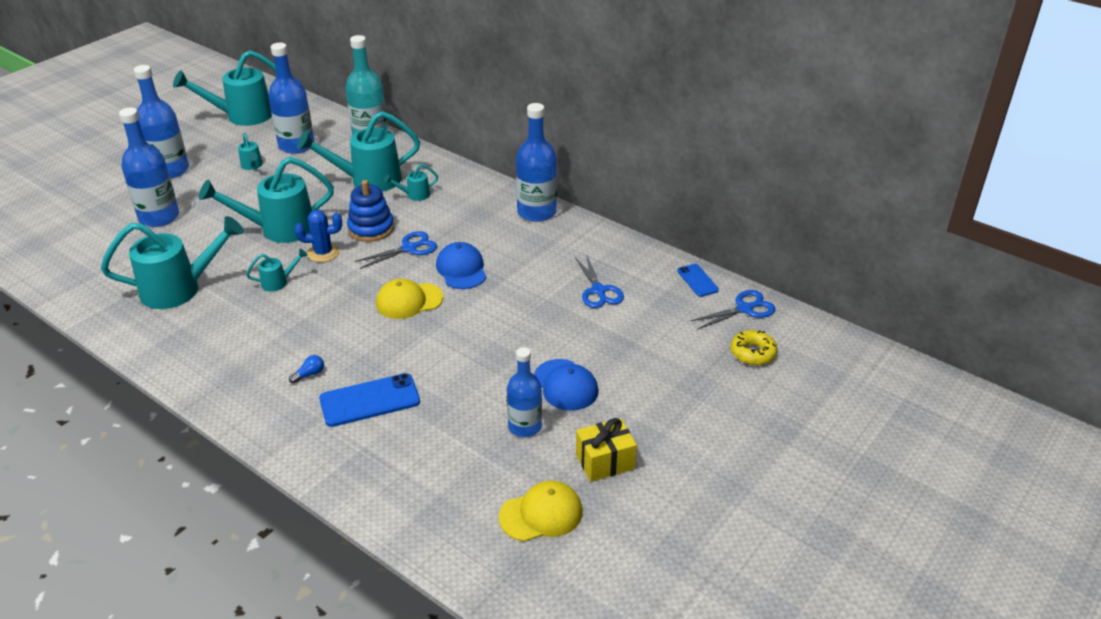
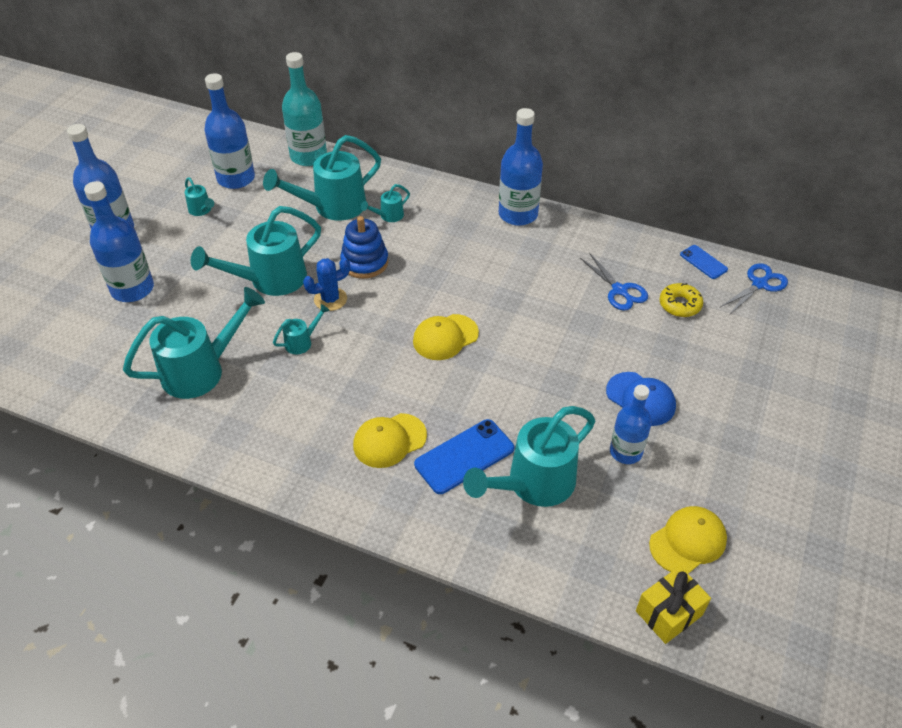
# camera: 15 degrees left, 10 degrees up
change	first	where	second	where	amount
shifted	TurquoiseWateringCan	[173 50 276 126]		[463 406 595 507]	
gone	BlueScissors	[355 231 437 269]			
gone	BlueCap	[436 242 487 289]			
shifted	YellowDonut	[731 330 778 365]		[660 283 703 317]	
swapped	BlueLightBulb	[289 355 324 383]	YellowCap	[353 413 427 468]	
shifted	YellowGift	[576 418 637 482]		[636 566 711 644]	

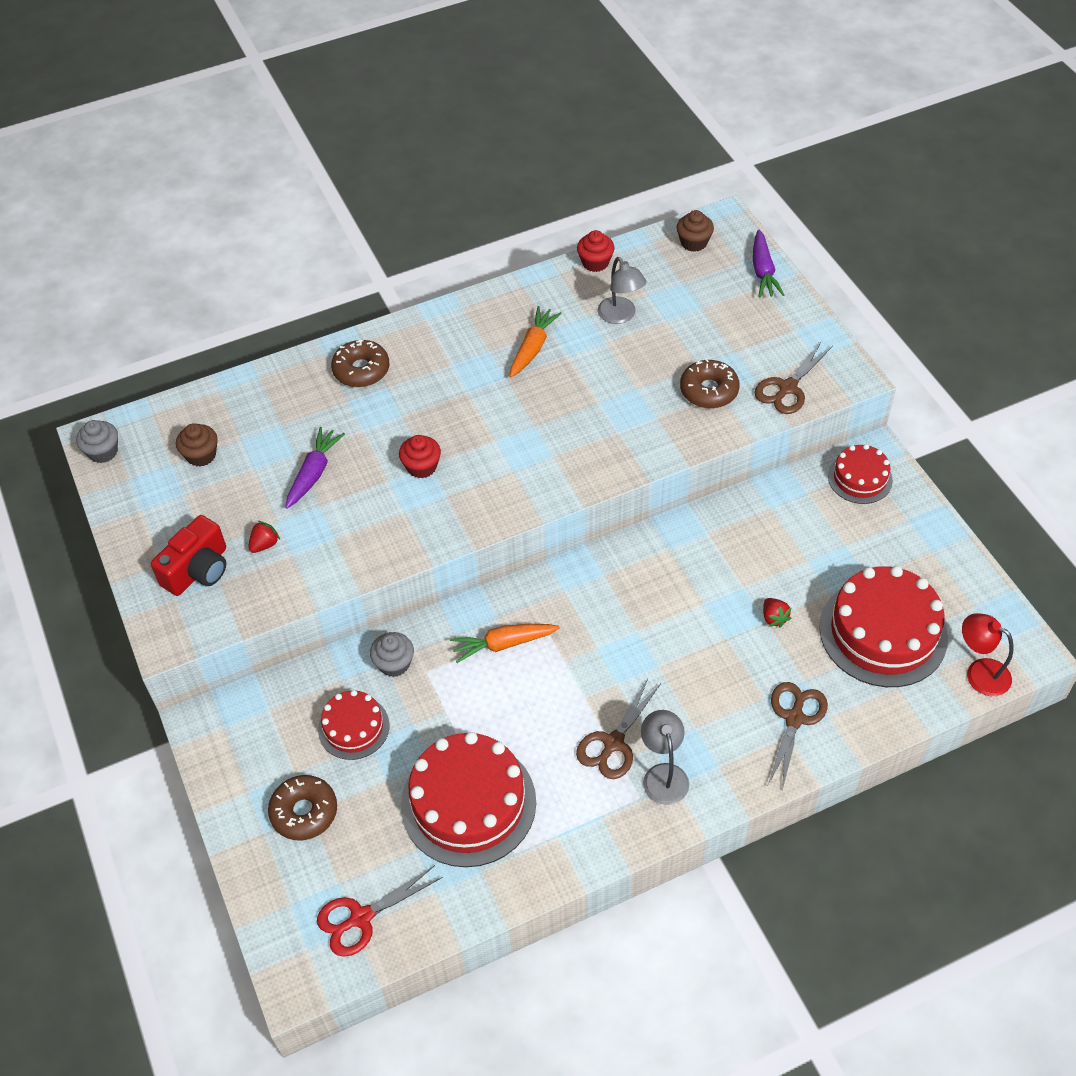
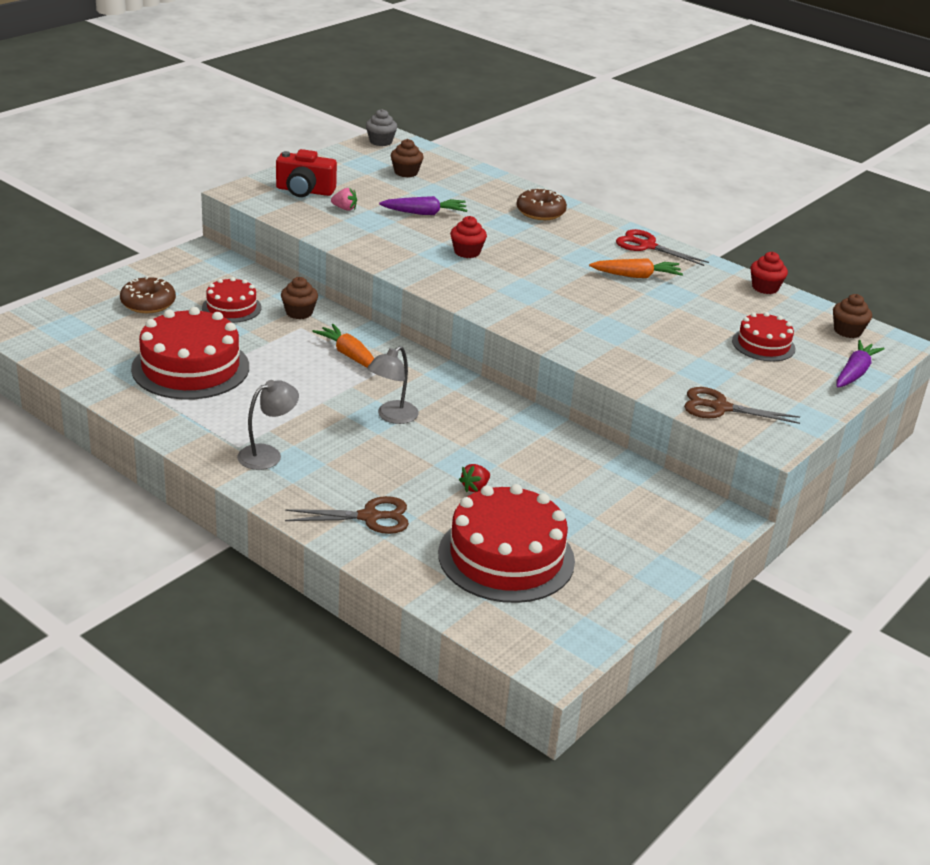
# camera: 60 degrees right, 20 degrees down
change	first	where	second	where	amount
rotated	PurpleCarrot	[753 229 784 297]		[837 340 885 387]	150 degrees clockwise
shifted	GreyLamp	[598 257 646 324]		[367 346 419 424]	
gone	BrownDonut	[680 359 740 409]			
shifted	RedCake	[828 444 893 504]		[732 312 796 361]	
repainted	RedStrawberry	[248 521 280 553]	PinkStrawberry	[331 188 357 211]	
gone	RedLamp	[962 613 1013 696]			
repainted	GreyCupcake	[370 632 414 677]	BrownCupcake	[281 277 318 319]	
gone	BrownScissors	[576 679 661 779]			
shifted	RedScissors	[317 865 443 957]		[616 229 709 266]	

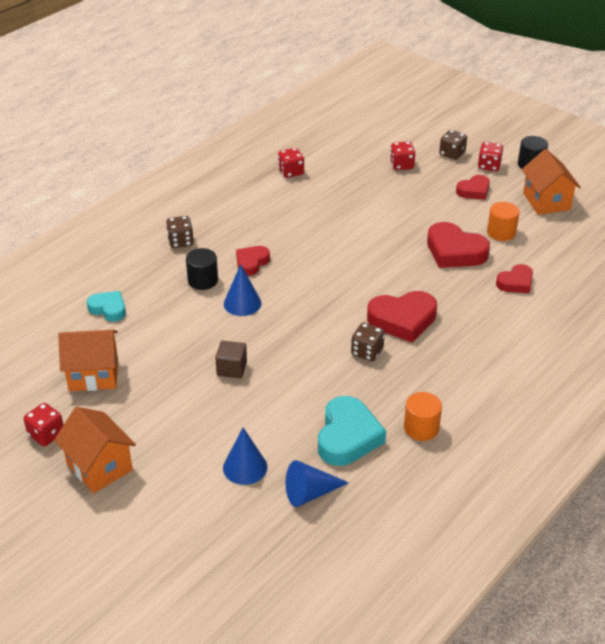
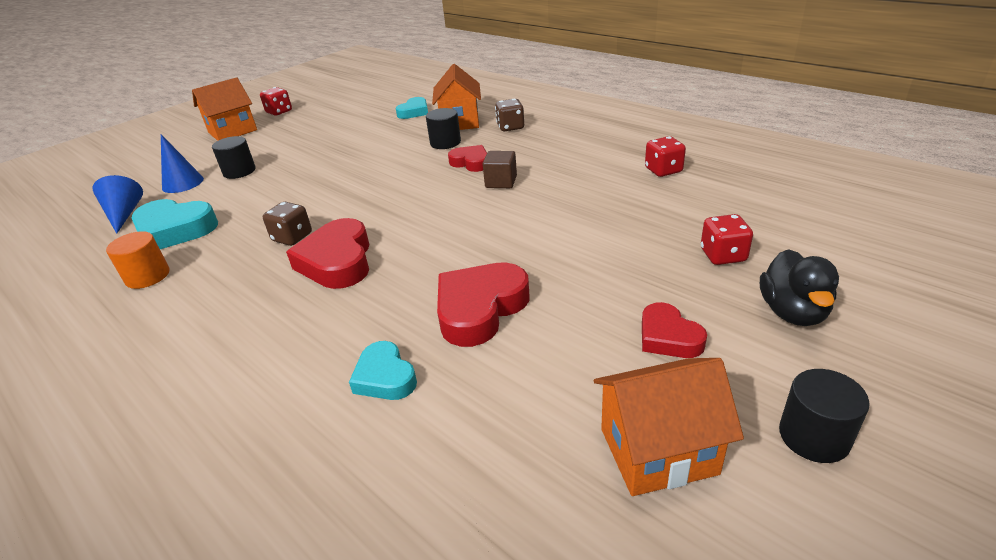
# camera: 95 degrees right, 5 degrees down
change	first	where	second	where	amount
swapped	BrownDice	[439 130 467 160]	BlackDuck	[760 249 839 326]	
gone	RedDice	[478 142 503 171]			
gone	OrangeCylinder	[487 202 520 241]			
gone	BlueCone	[224 264 261 316]			
repainted	RedHeart	[496 264 533 293]	TurquoiseHeart	[349 341 417 400]	
shifted	OrangeHouse	[58 330 118 391]		[432 64 481 130]	
shifted	BrownCube	[215 341 247 378]		[483 151 517 188]	
new			BlackCylinder	[212 136 256 179]	

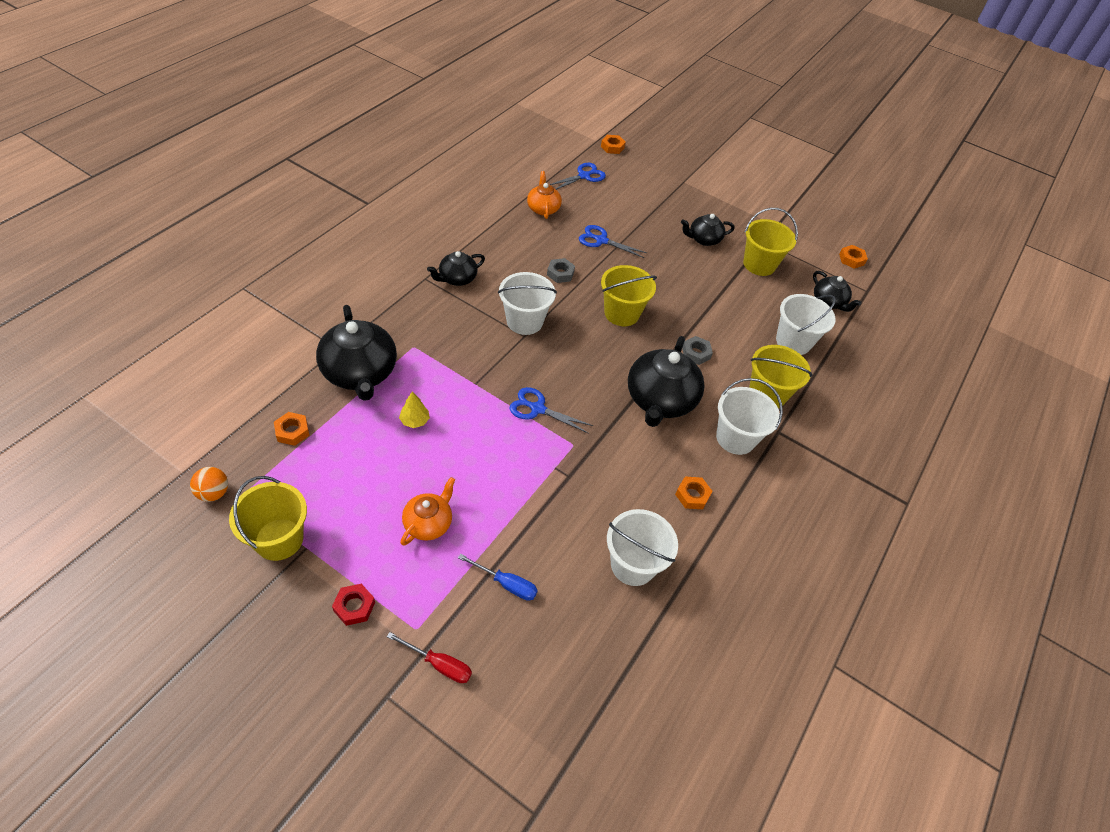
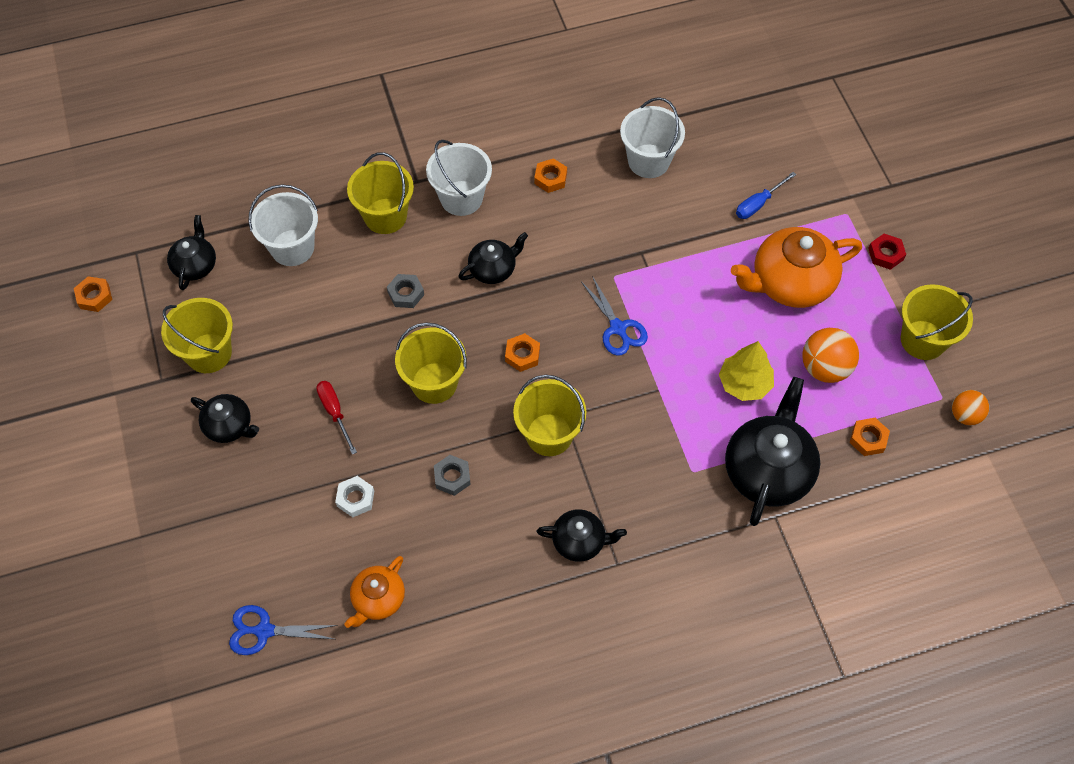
# camera: 135 degrees left, 10 degrees up
change	first	where	second	where	amount
shifted	OrangeNut	[601 135 626 154]		[505 333 540 372]	
swapped	BlueScissors	[579 225 647 258]	WhiteNut	[335 476 374 517]	
repainted	WhiteBucket	[498 272 557 335]	YellowBucket	[513 375 586 456]	
scaled	BlackTeapot	[628 336 705 427]		[459 232 528 284]	x0.56
scaled	YellowTree	[399 392 430 428]		[719 341 774 401]	x1.65
scaled	OrangeTeapot	[400 477 455 546]		[731 227 862 308]	x1.79
rotated	BlueScrewdriver	[458 554 538 601]		[736 172 796 219]	105 degrees counterclockwise
shifted	RedScrewdriver	[387 632 472 683]		[316 381 357 454]	
new			OrangeBall	[802 328 859 383]	

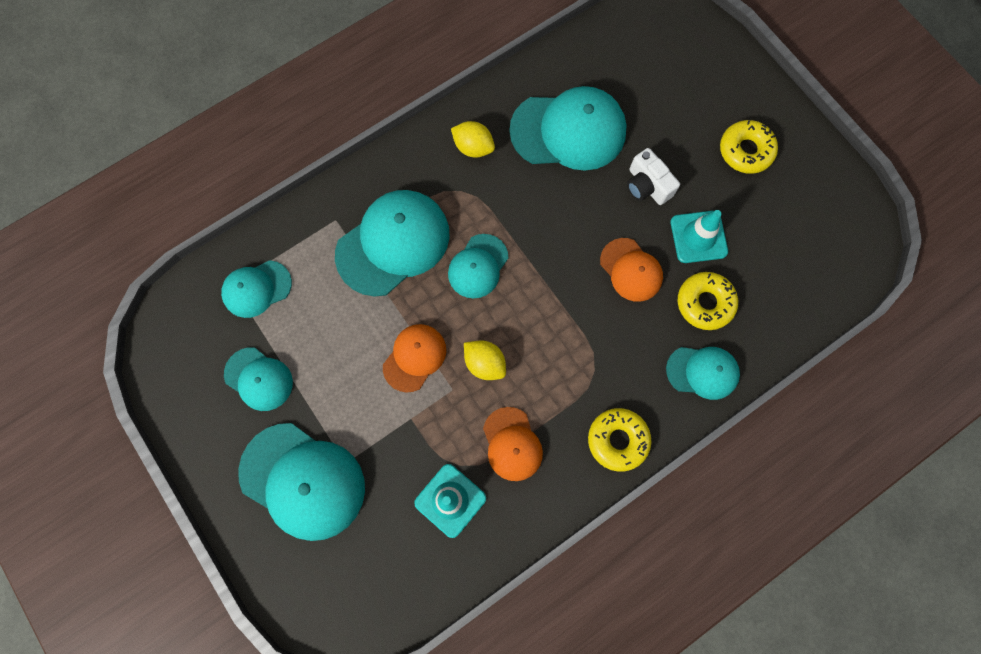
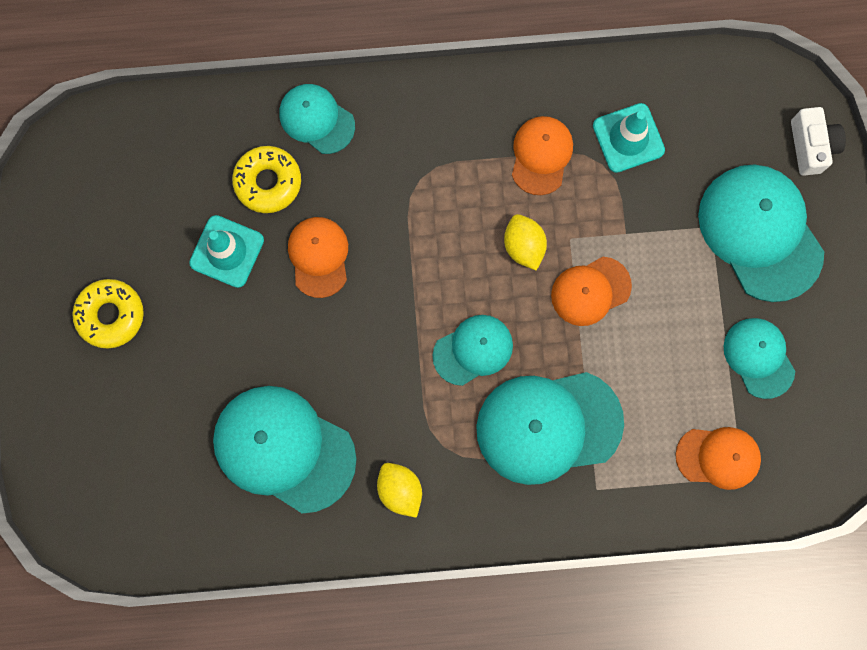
# camera: 150 degrees left, 5 degrees up
change	first	where	second	where	amount
shifted	WhiteCamera	[627 148 680 205]		[791 107 846 176]	
repainted	TurquoiseCap	[221 260 292 318]	OrangeCap	[675 427 761 490]	
gone	YellowDonut	[588 408 651 472]			

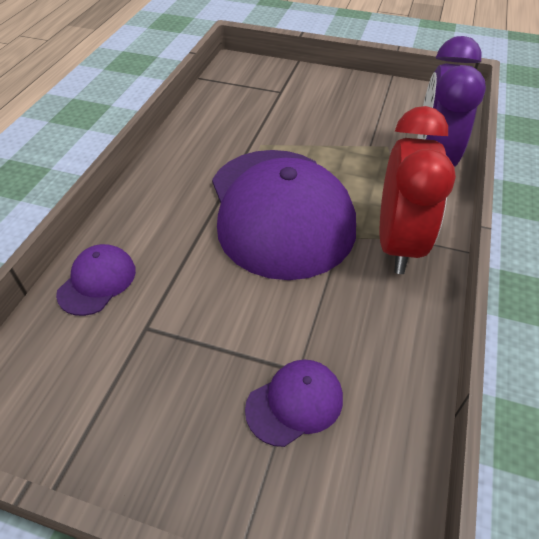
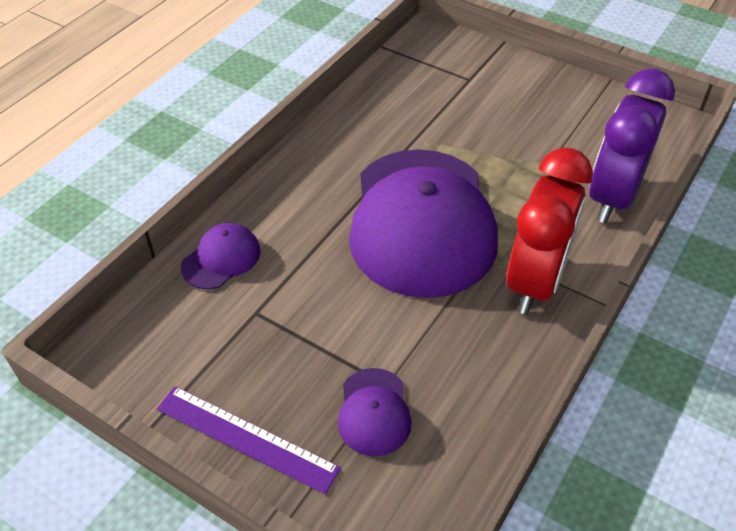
# camera: 15 degrees right, 0 degrees up
change	first	where	second	where	amount
rotated	PurpleCap	[245 360 343 447]		[338 368 411 456]	105 degrees clockwise
new			PurpleRuler	[157 386 341 494]	

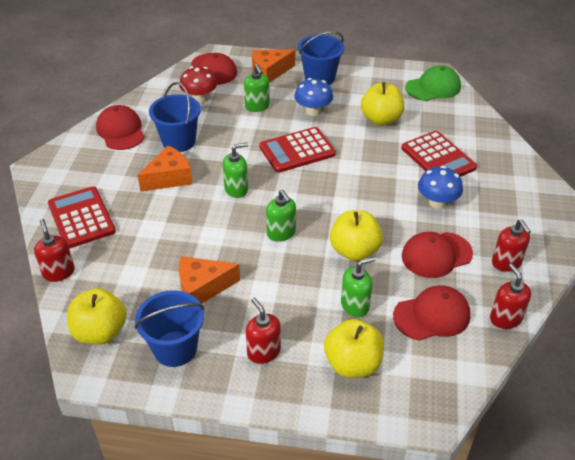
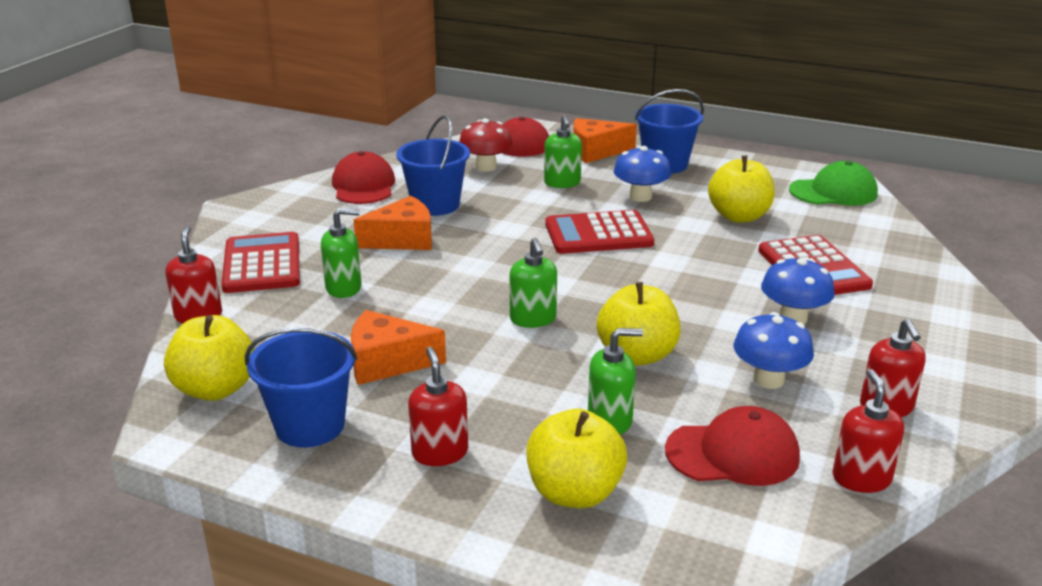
# camera: 15 degrees right, 15 degrees down
change	first	where	second	where	amount
shifted	GreenSoapDispenser	[223 143 248 198]		[321 208 361 298]	
swapped	RedCap	[402 232 473 278]	BlueMushroom	[733 312 814 389]	

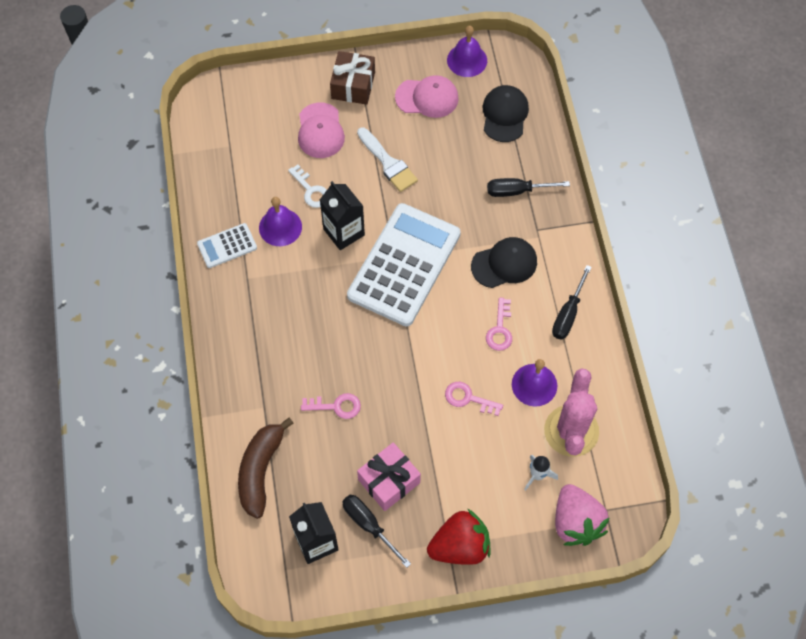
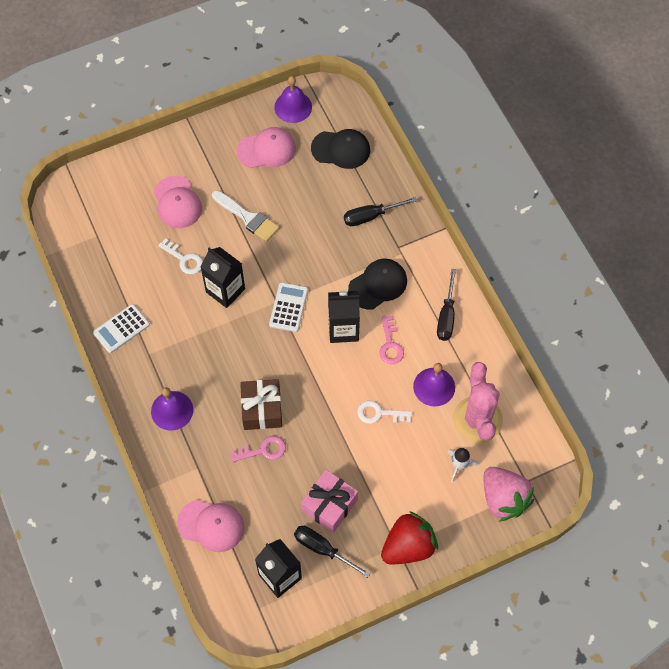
# camera: 15 degrees left, 0 degrees up
change	first	where	second	where	amount
shifted	BrownGift	[330 51 375 105]		[240 379 282 430]	
rotated	BlackCap	[483 85 529 142]		[311 129 370 169]	105 degrees clockwise
shifted	PurpleBell	[259 197 302 246]		[151 387 193 430]	
scaled	WhiteCalculator	[347 203 461 326]		[269 282 308 332]	x0.45
repainted	PinkKey	[445 382 503 416]	WhiteKey	[357 400 412 424]	
swapped	BrownBanana	[238 418 294 519]	PinkCap	[177 500 244 552]	
new			BlackCarton	[328 291 360 343]	

